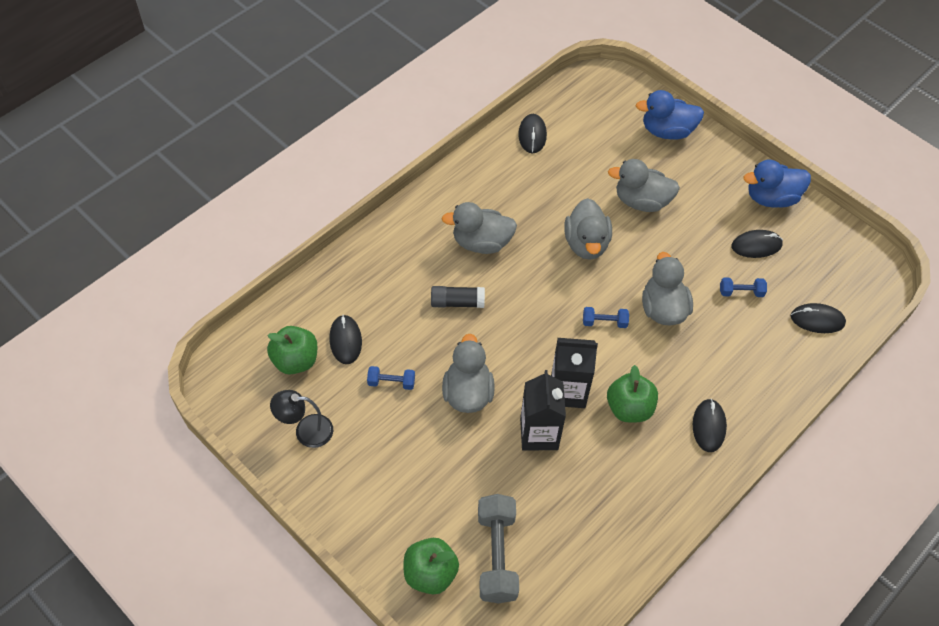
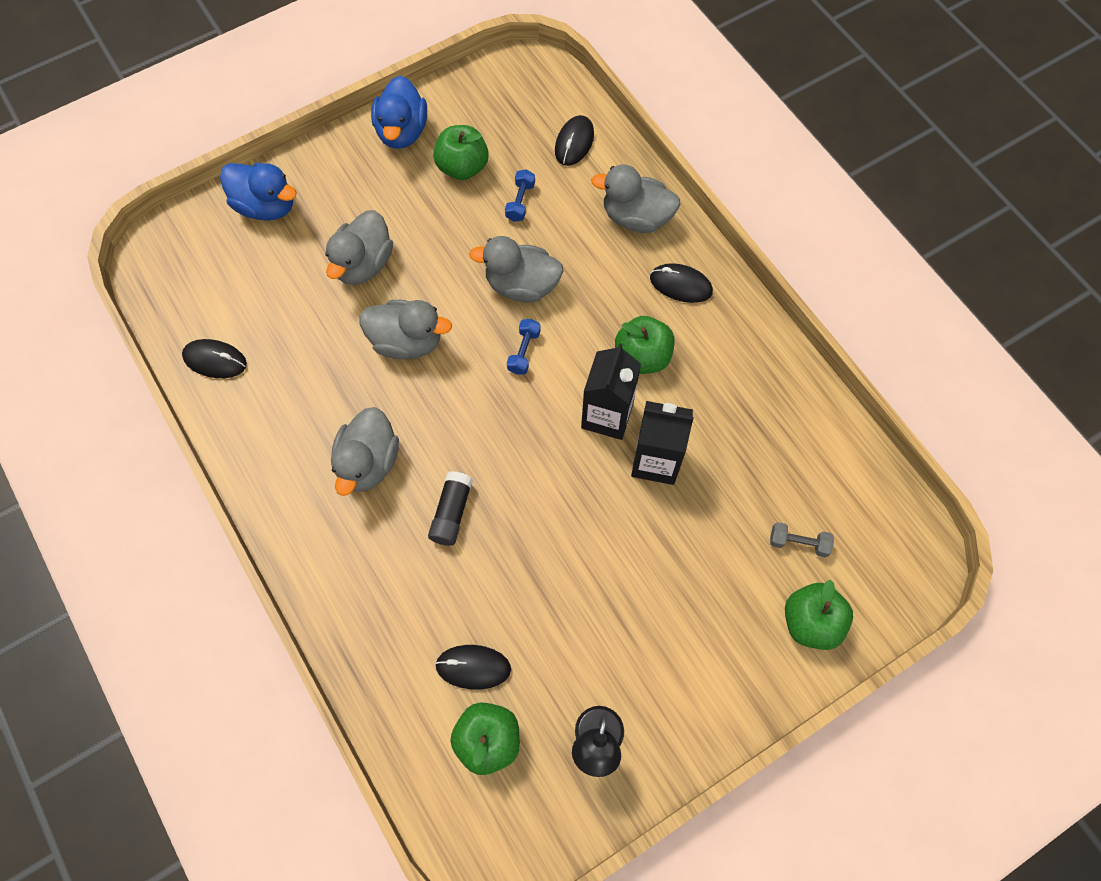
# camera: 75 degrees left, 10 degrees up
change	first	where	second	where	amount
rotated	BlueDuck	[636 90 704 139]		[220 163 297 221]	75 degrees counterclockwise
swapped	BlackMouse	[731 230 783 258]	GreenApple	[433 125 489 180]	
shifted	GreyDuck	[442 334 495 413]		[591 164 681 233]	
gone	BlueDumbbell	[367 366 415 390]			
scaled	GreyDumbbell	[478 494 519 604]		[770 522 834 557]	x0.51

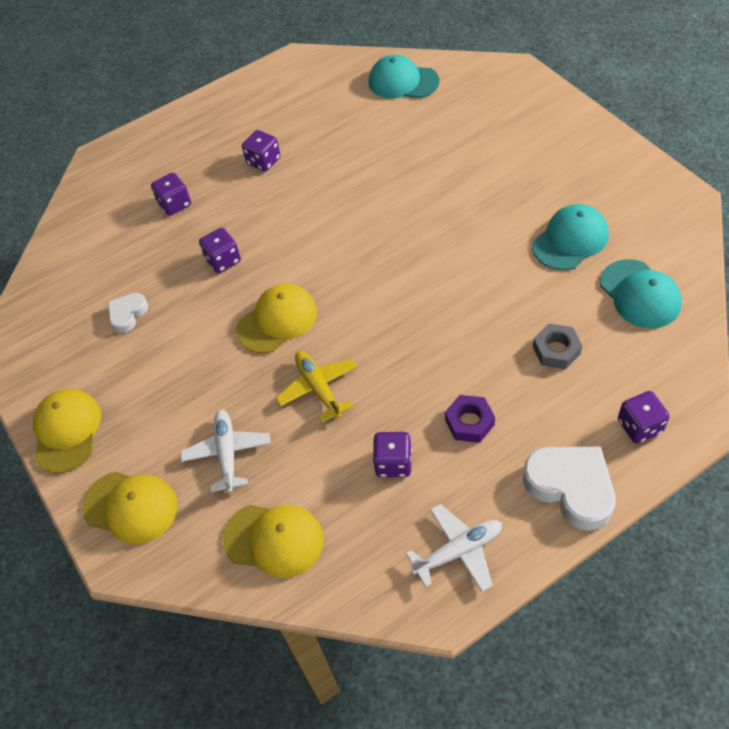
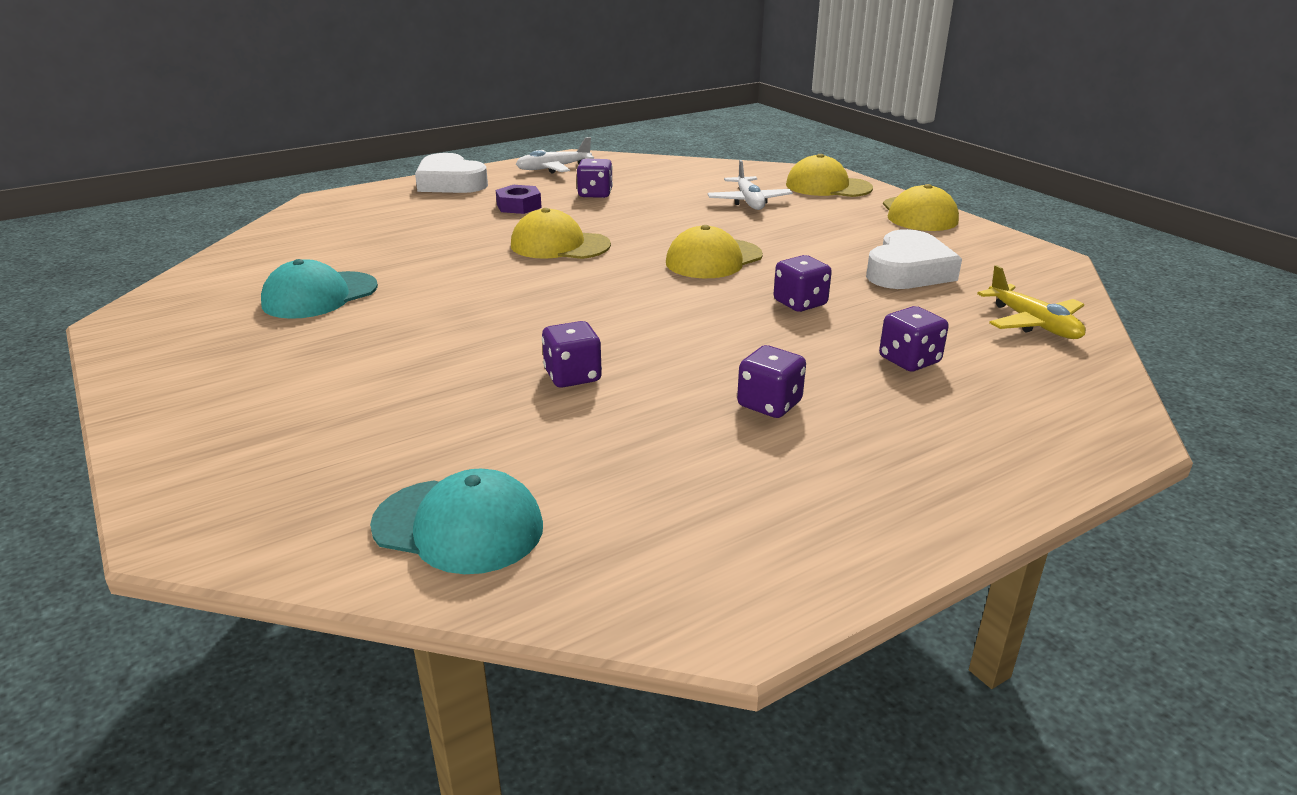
# camera: 175 degrees right, 25 degrees down
change	first	where	second	where	amount
gone	TurquoiseCap	[600 259 682 328]			
scaled	WhiteHeart	[108 293 148 333]		[866 229 962 289]	x1.79
gone	GreyNut	[533 324 582 369]			
shifted	YellowPlane	[276 351 357 422]		[977 265 1086 339]	
shifted	PurpleDice	[618 391 670 444]		[542 321 602 388]	
shifted	YellowCap	[222 505 324 578]		[511 208 611 259]	

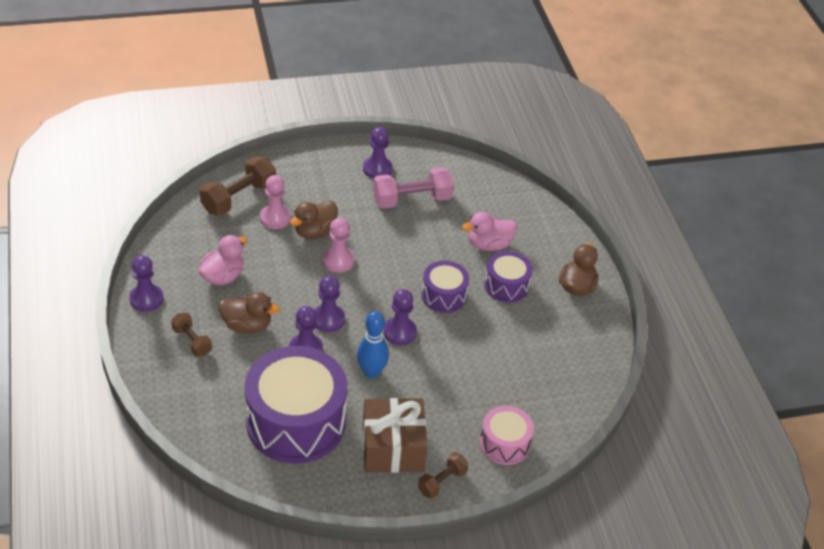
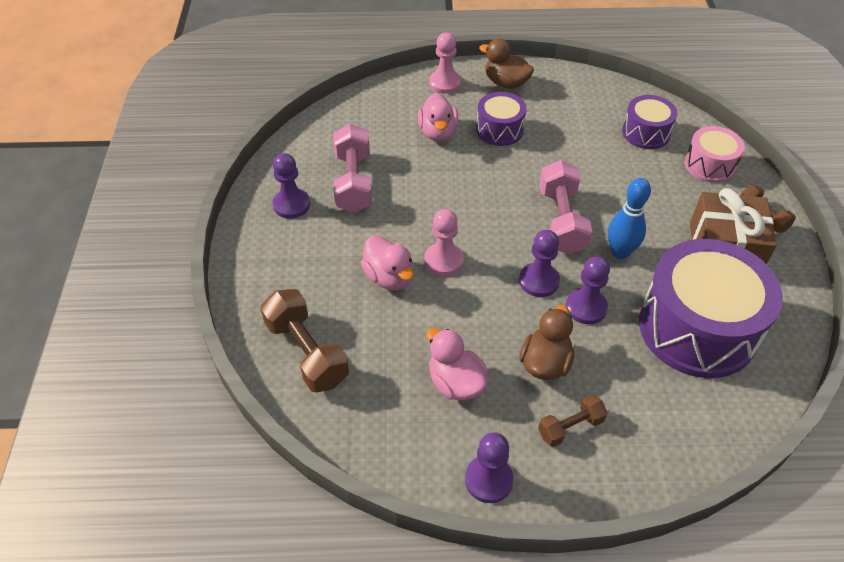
# camera: 75 degrees left, 5 degrees up
change	first	where	second	where	amount
shifted	PinkPawn	[260 175 291 229]		[429 33 461 94]	
repainted	BrownDuck	[290 201 338 239]	PinkDuck	[361 235 414 290]	
shifted	PurpleDrum	[422 261 469 313]		[622 95 678 149]	
swapped	PurplePawn	[383 289 417 345]	PinkDumbbell	[539 160 592 255]	

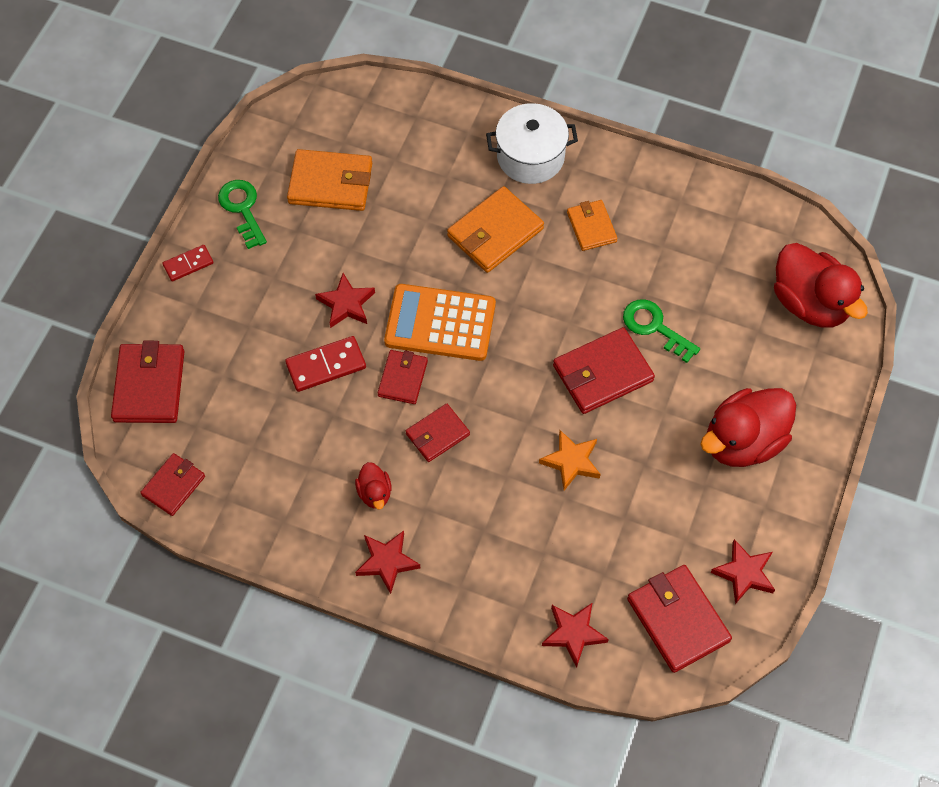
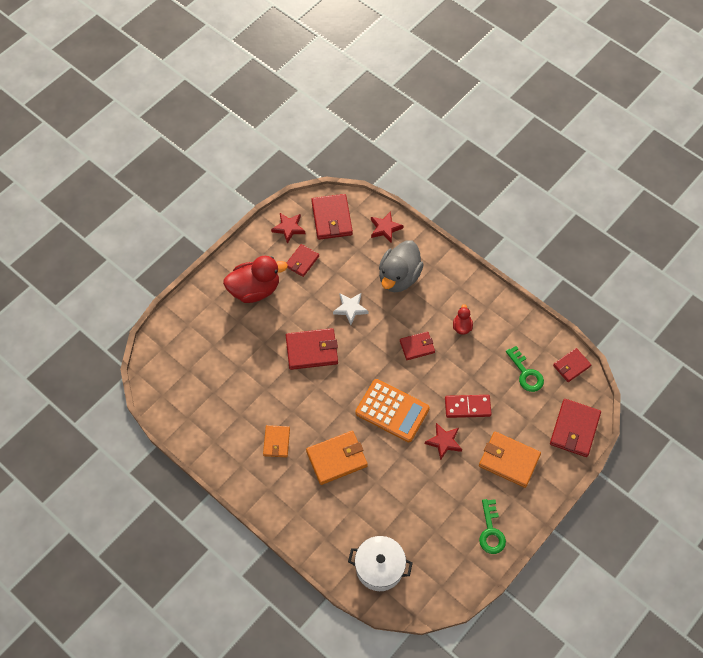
# camera: 160 degrees left, 0 degrees up
change	first	where	second	where	amount
shifted	WhitePot	[486 103 578 184]		[348 536 413 591]	
shifted	OrangeWallet	[287 149 372 211]		[479 432 541 488]	
gone	RedDuck	[774 243 868 328]			
gone	RedDomino	[162 245 213 281]			
shifted	GreenKey	[623 299 700 363]		[506 346 544 392]	
shifted	RedWallet	[377 350 428 404]		[286 244 319 277]	
repainted	OrangeStar	[539 430 601 491]	WhiteStar	[333 293 369 325]	
gone	RedStar	[355 531 420 594]			
new			GreyDuck	[379 240 424 292]	

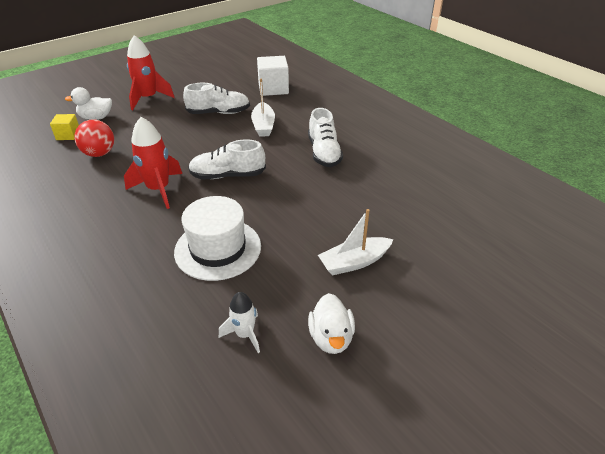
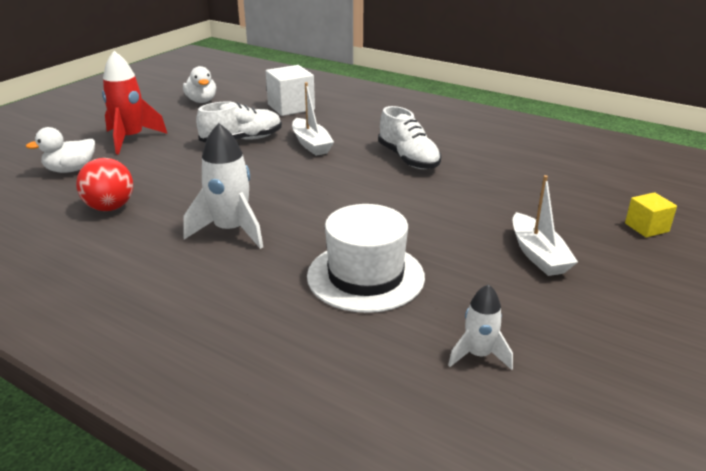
# camera: 20 degrees left, 10 degrees down
change	first	where	second	where	amount
shifted	YellowCube	[50 114 79 140]		[625 192 677 238]	
repainted	RedRocket	[124 117 182 209]	WhiteRocket	[184 123 263 249]	
gone	WhiteShoe	[188 139 266 179]			
rotated	WhiteBoat	[318 209 394 275]		[513 175 578 276]	60 degrees counterclockwise
shifted	WhiteDuck	[308 293 355 354]		[183 66 216 103]	

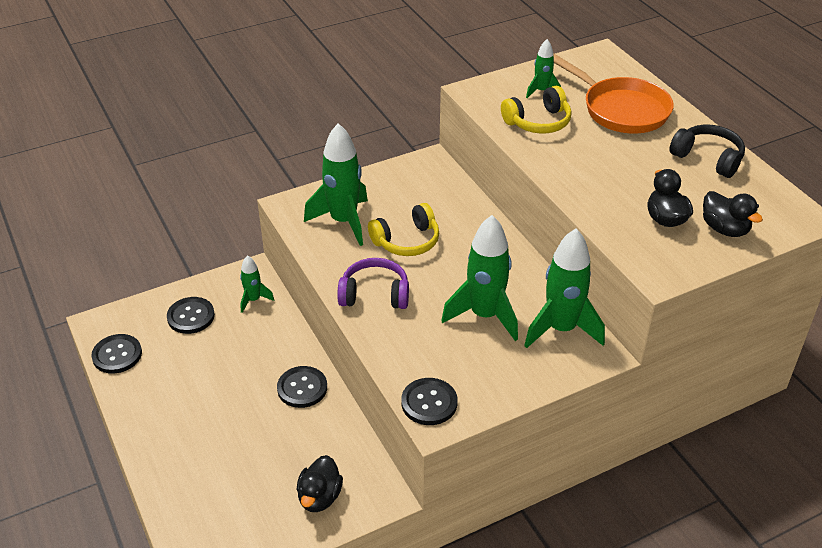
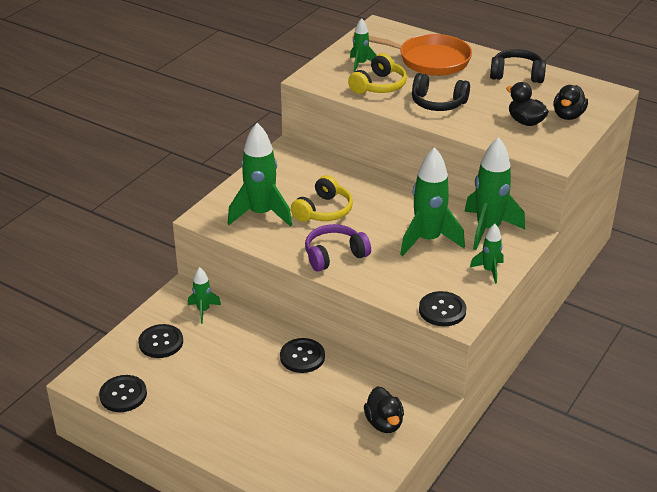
# camera: 30 degrees left, 5 degrees down
change	first	where	second	where	amount
rotated	BlackDuck	[703 191 763 237]		[553 85 588 120]	90 degrees clockwise
new			BlackHeadphones	[412 73 470 111]	
new			GreenRocket	[470 224 504 284]	

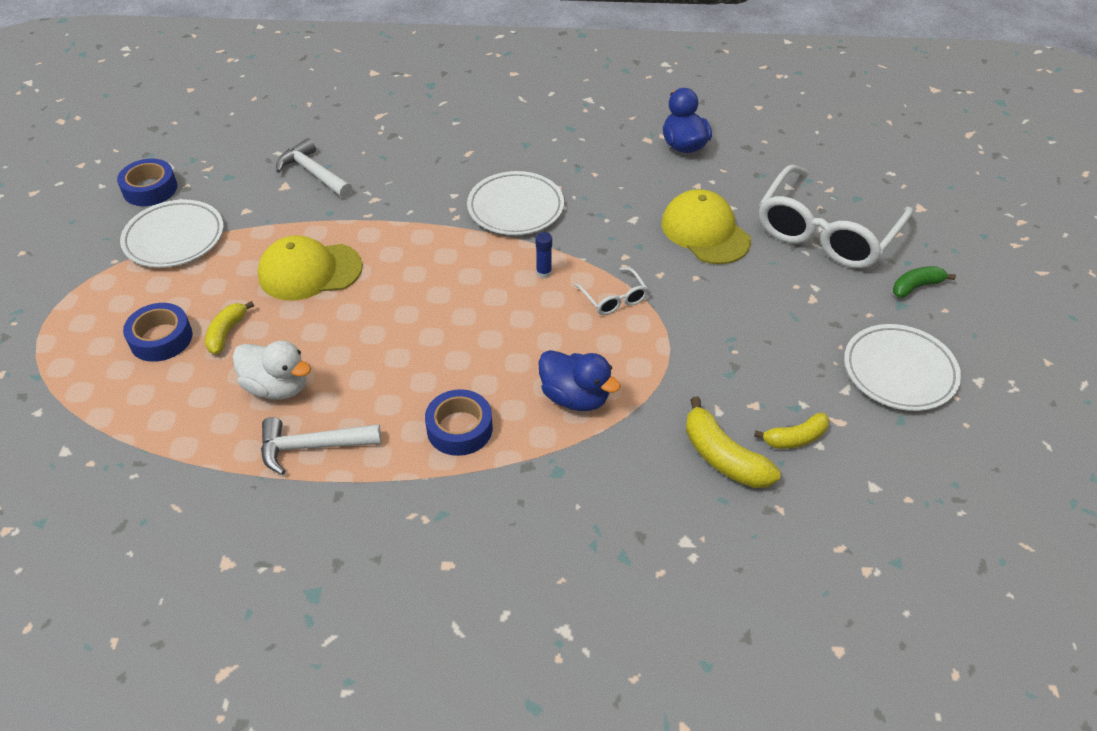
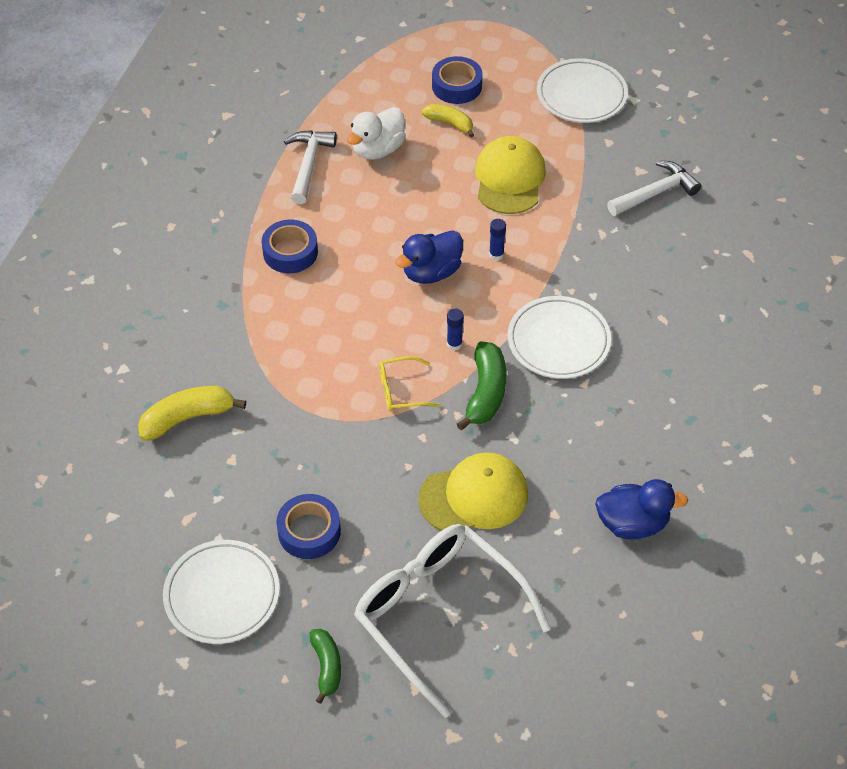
# camera: 105 degrees right, 5 degrees up
change	first	where	second	where	amount
shifted	BlueTape	[117 158 177 206]		[276 494 341 559]	
repainted	WhiteGlasses	[575 267 648 315]	YellowGlasses	[379 356 440 411]	
shifted	BlueDuck	[538 350 621 411]		[395 230 463 284]	
gone	YellowBanana	[754 413 829 449]			
new			BlueGlueStick	[489 219 506 260]	
new			GreenBanana	[457 341 507 430]	

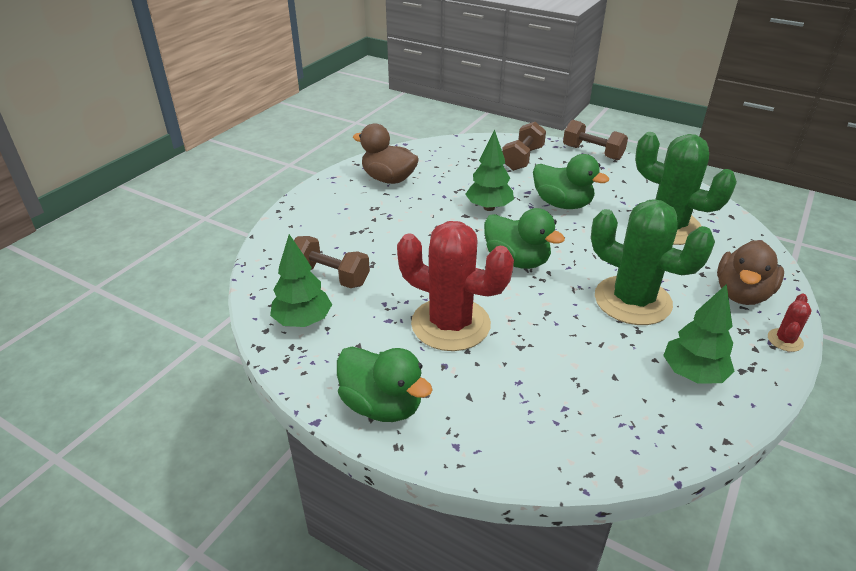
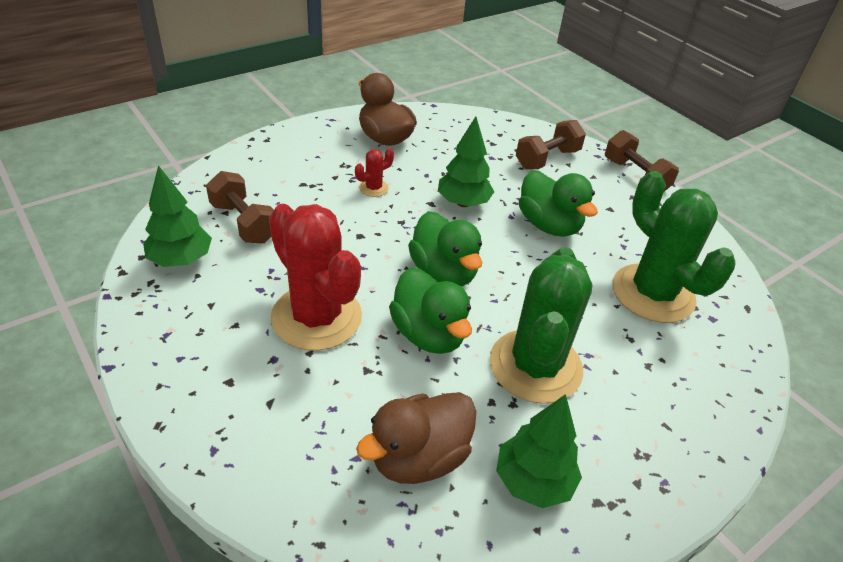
# camera: 20 degrees right, 5 degrees up
change	first	where	second	where	amount
rotated	GreenCactus	[591 199 715 325]		[490 247 592 404]	45 degrees clockwise
shifted	BrownDuck	[717 240 784 305]		[356 392 476 484]	
shifted	RedCactus	[768 294 812 352]		[355 148 394 197]	
shifted	GreenDuck	[337 347 433 422]		[389 268 472 354]	

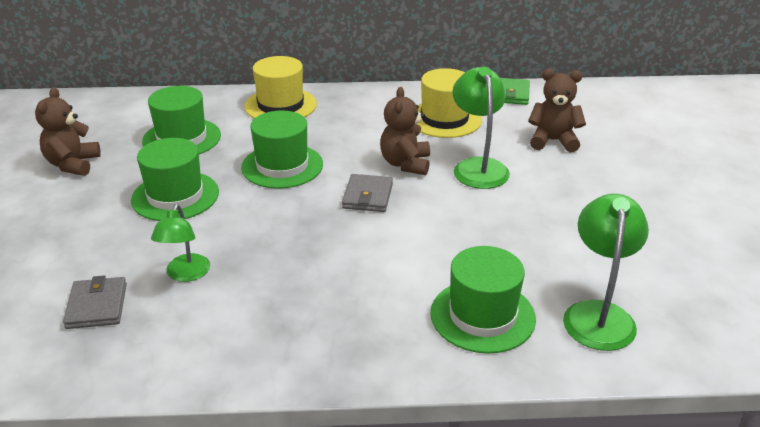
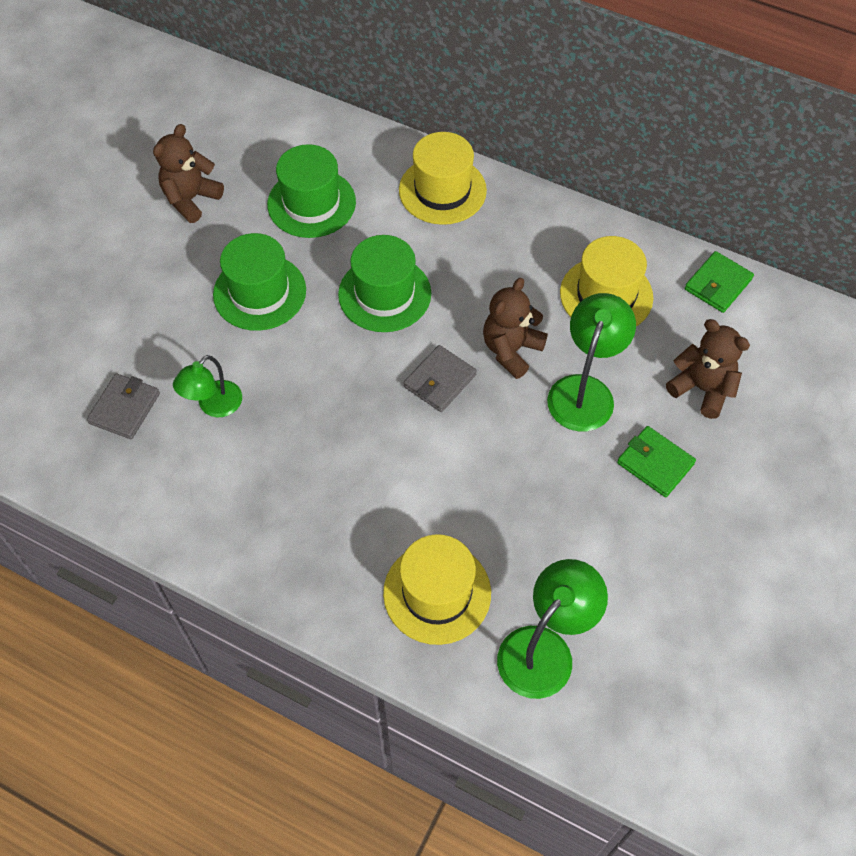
# camera: 30 degrees right, 25 degrees up
change	first	where	second	where	amount
repainted	GreenHat	[430 246 536 354]	YellowHat	[383 534 491 645]	
new			GreenWallet	[617 426 696 497]	

